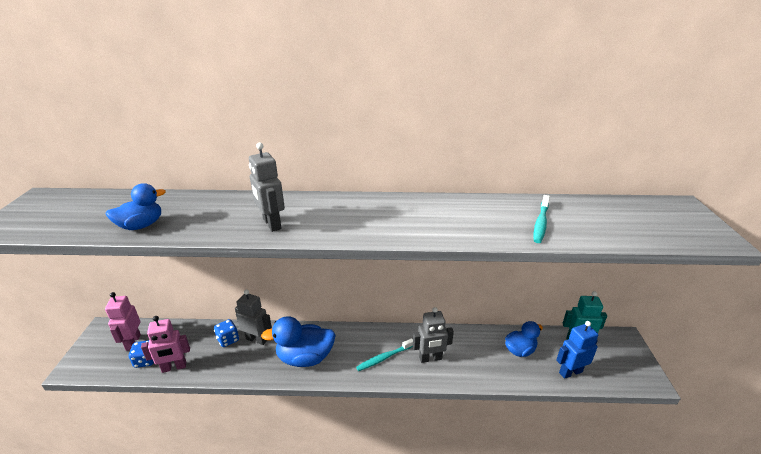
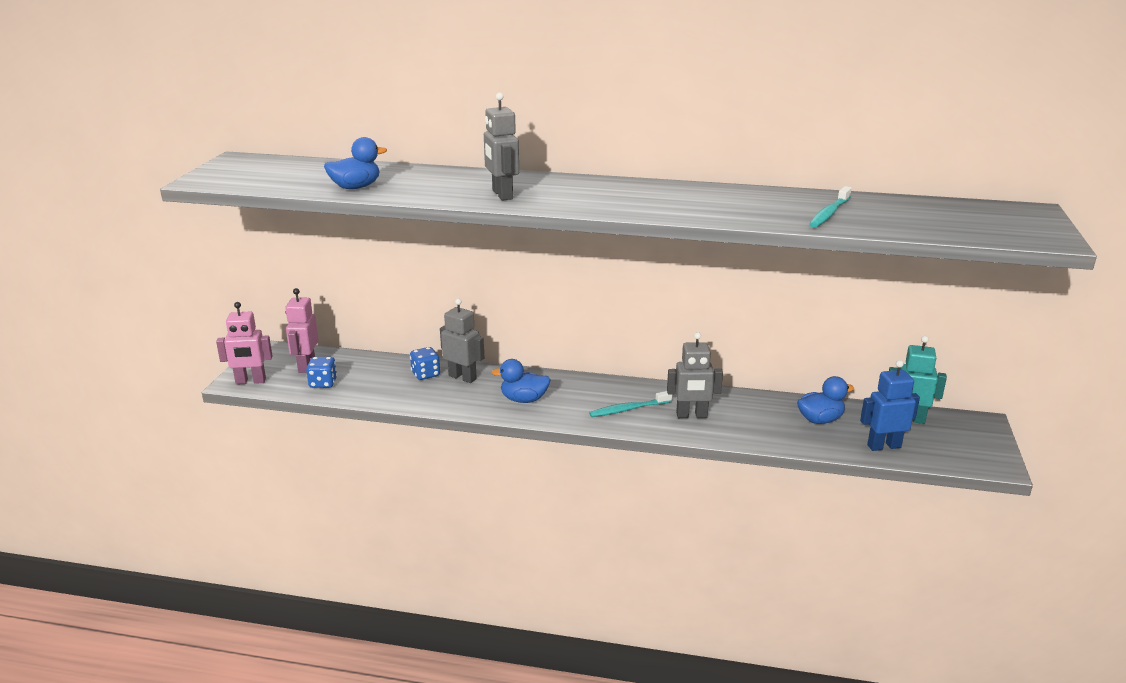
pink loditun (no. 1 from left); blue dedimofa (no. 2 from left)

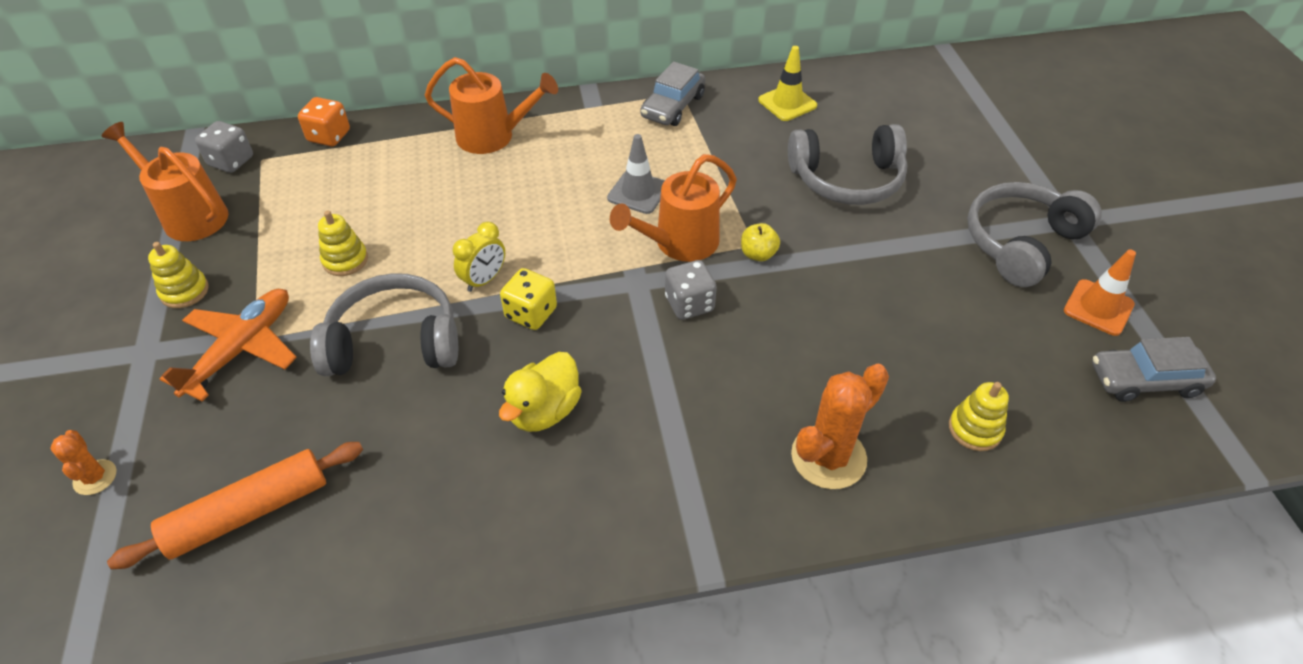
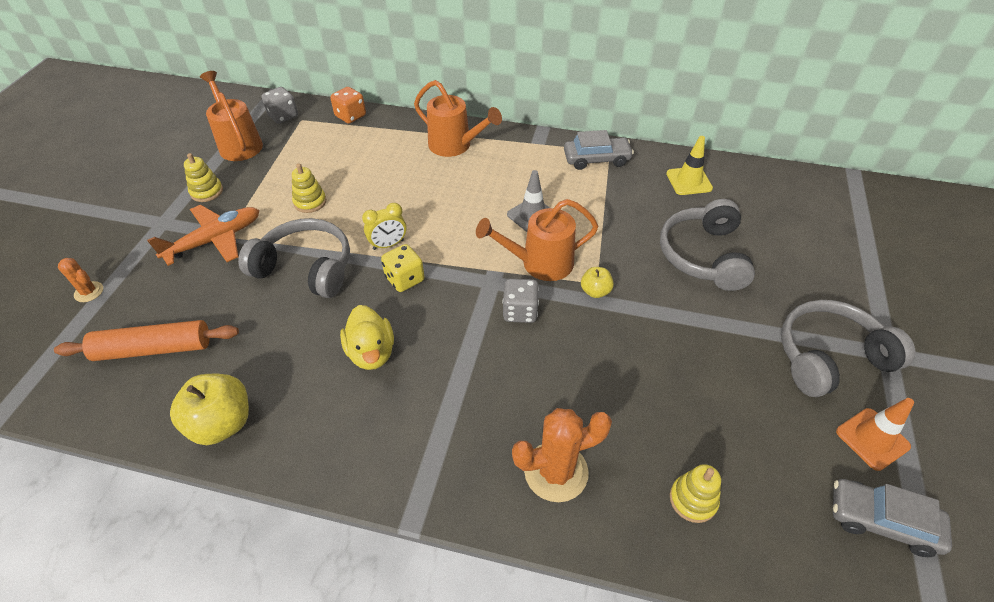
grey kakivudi (no. 1 from left); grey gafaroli (no. 2 from left); yellow dedimofa; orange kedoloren (no. 1 from left); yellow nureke (no. 1 from left)

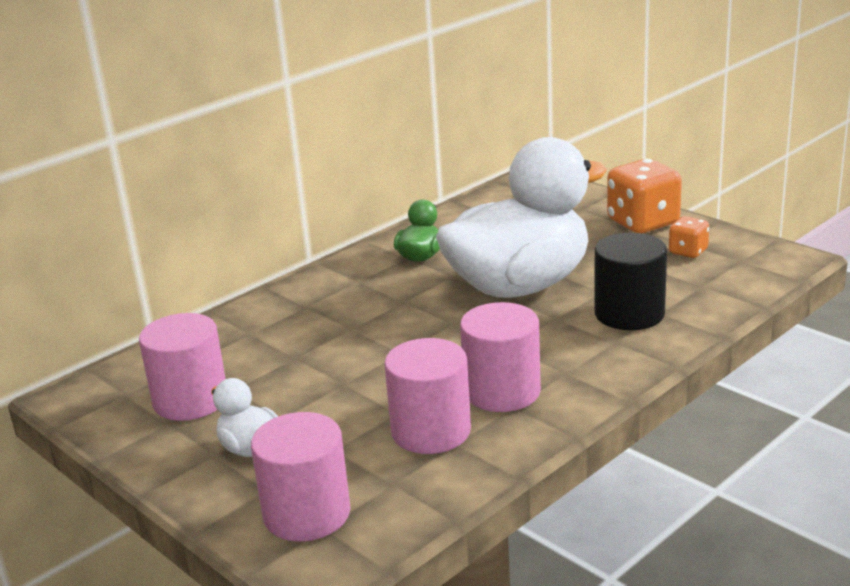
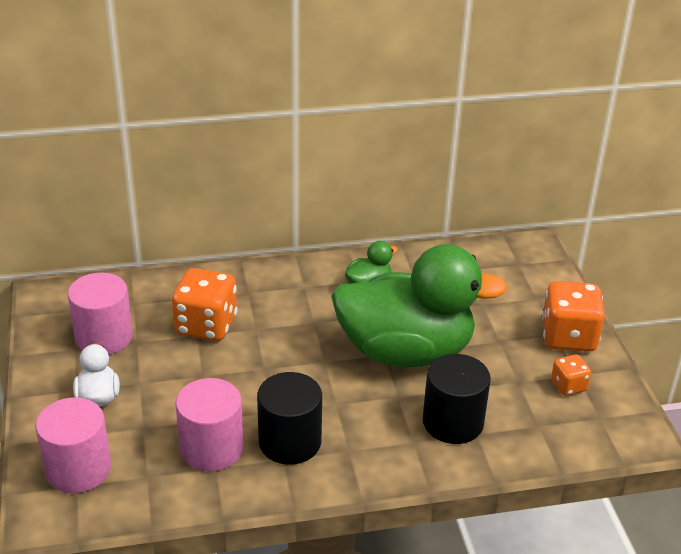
green dedimofa (no. 2 from left); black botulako (no. 1 from left); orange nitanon (no. 1 from left)

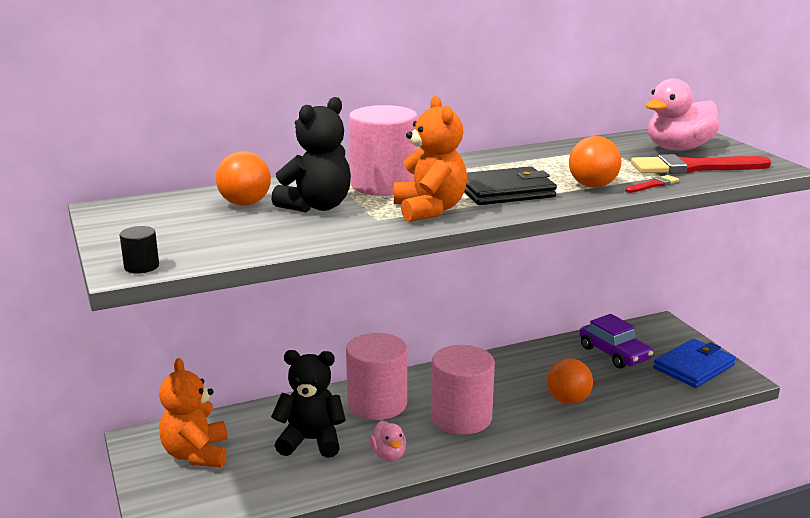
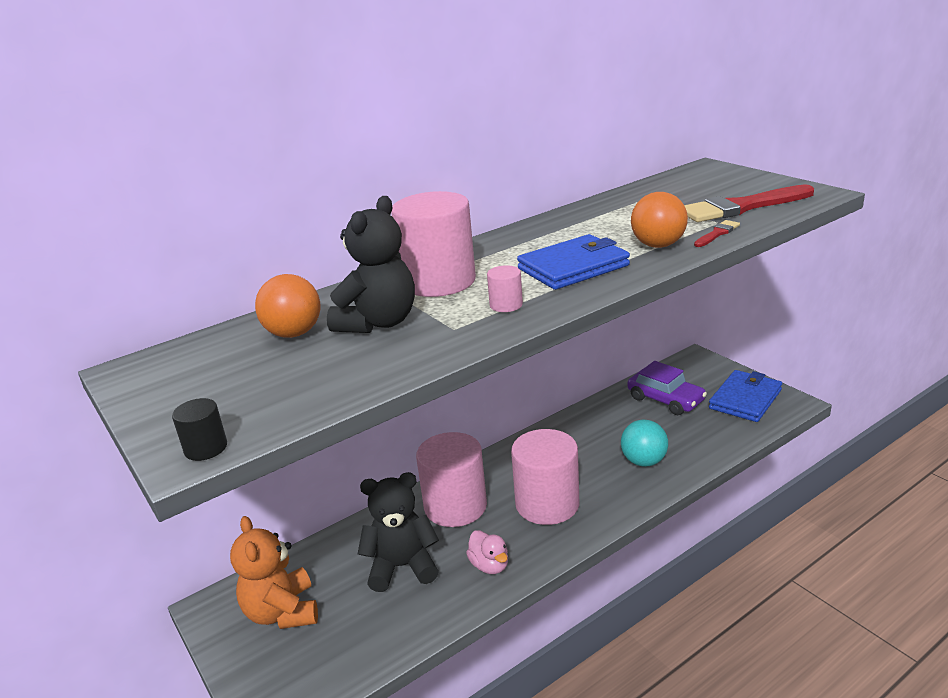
pink dedimofa (no. 2 from left in the first image); pink botulako (no. 3 from left); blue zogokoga (no. 1 from left); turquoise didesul

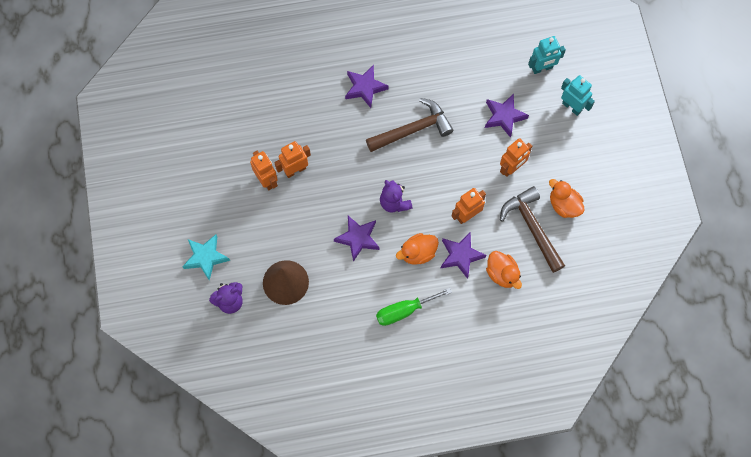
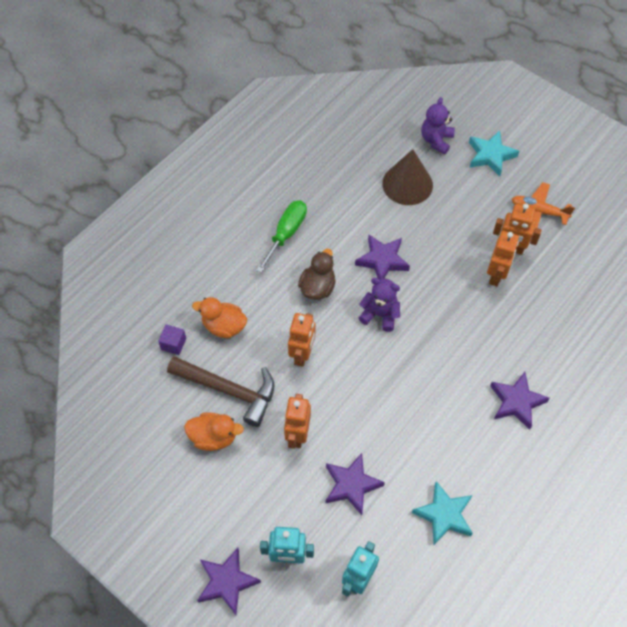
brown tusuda (no. 1 from left in the first image); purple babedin (no. 1 from left); brown dedimofa; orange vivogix; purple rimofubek; turquoise babedin (no. 1 from left)

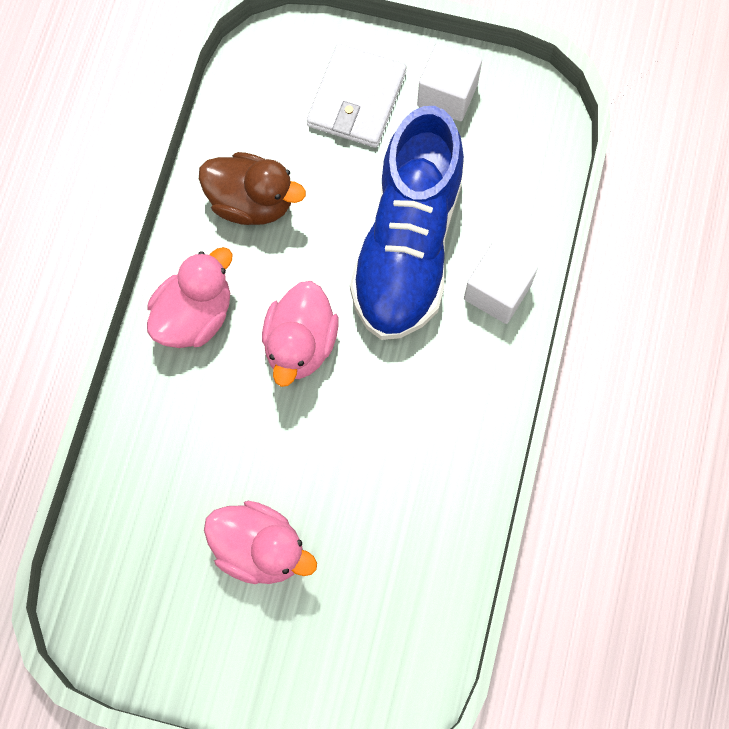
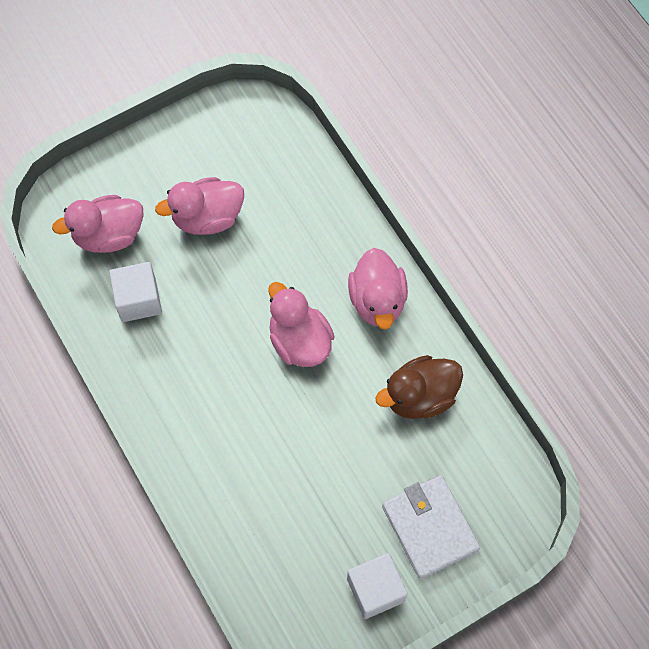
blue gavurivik; white rimofubek (no. 1 from left); pink dedimofa (no. 1 from left)

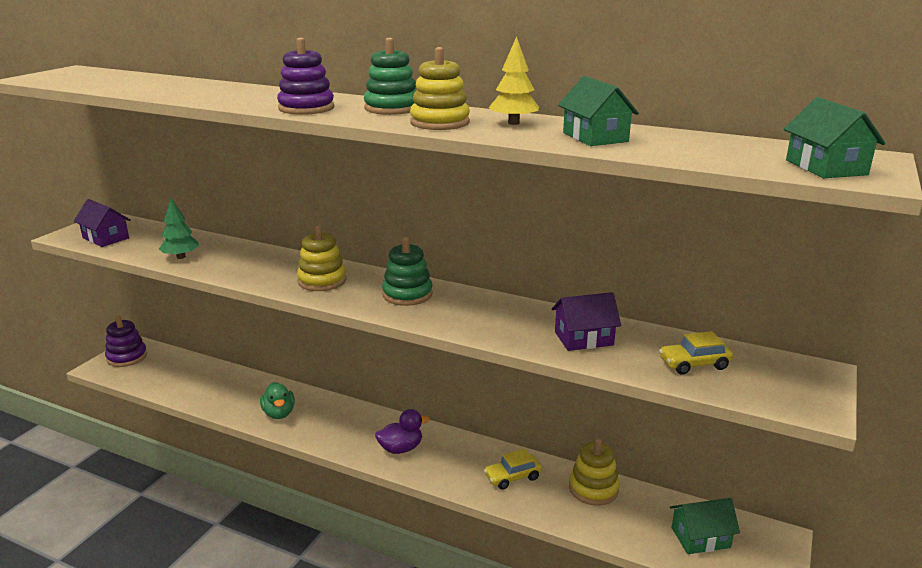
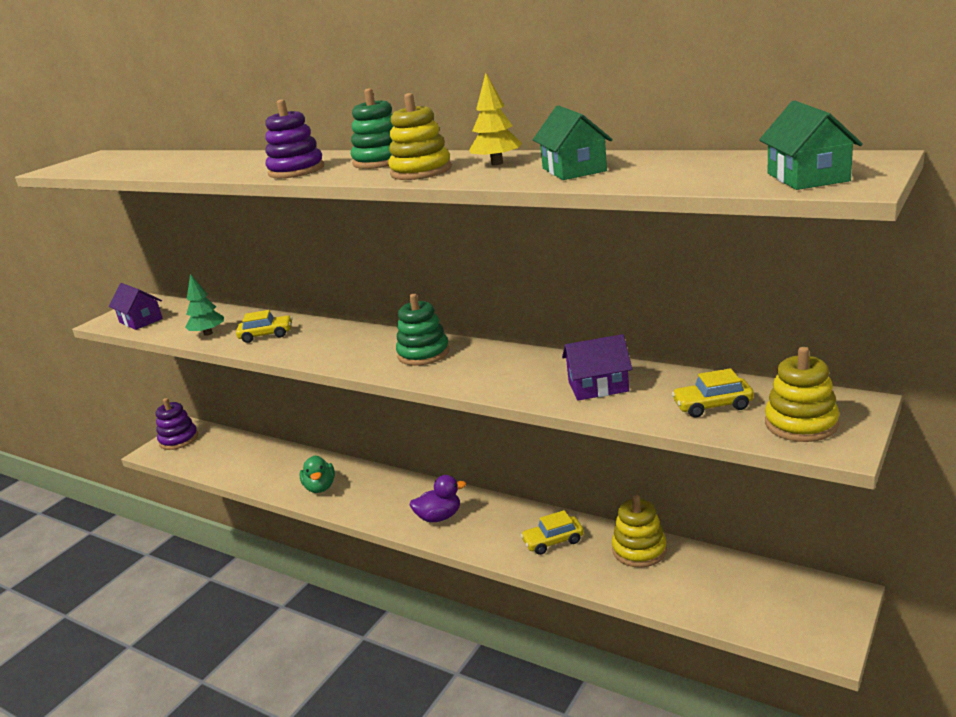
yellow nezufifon (no. 3 from left); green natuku (no. 2 from left in the first image); yellow kakivudi (no. 1 from left)

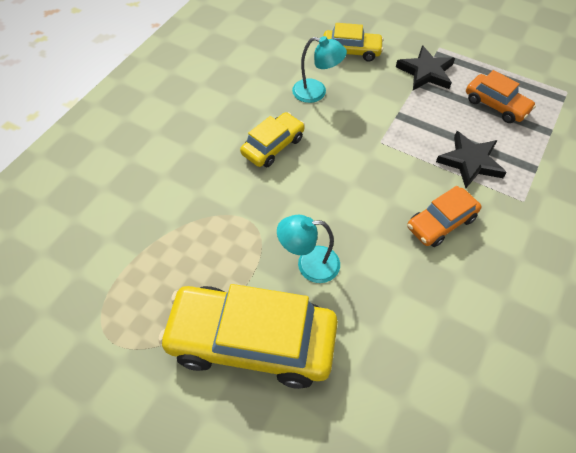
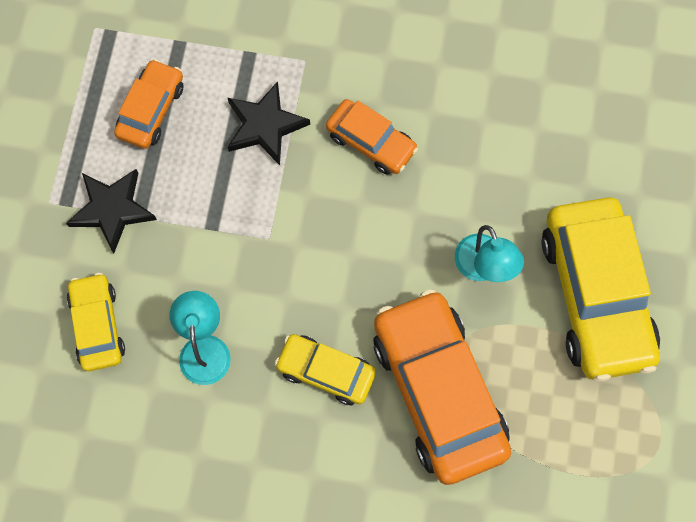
orange kakivudi (no. 3 from left)

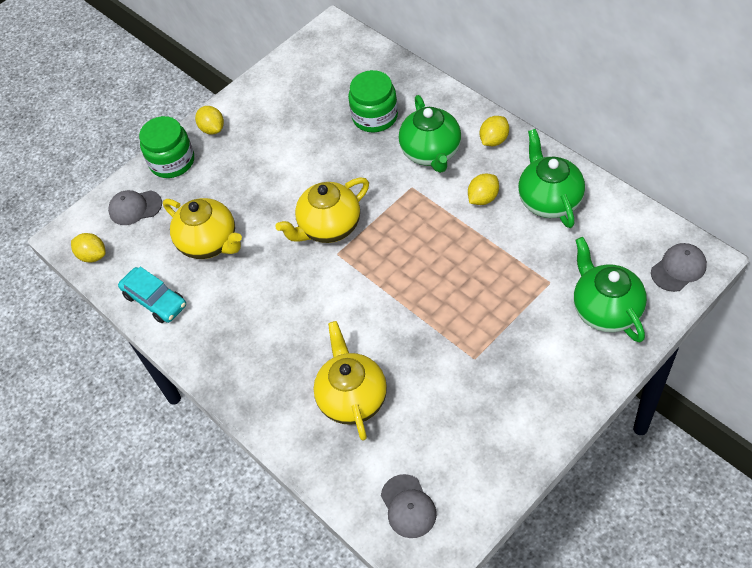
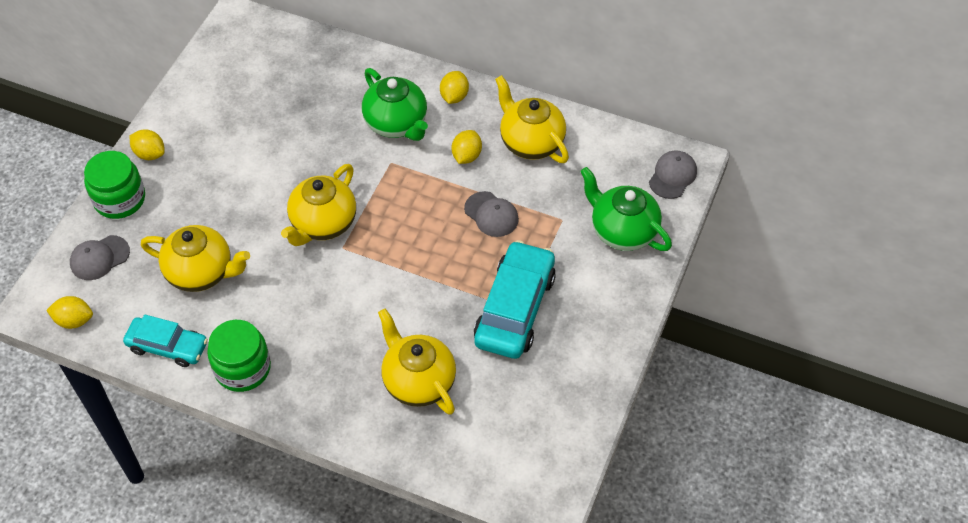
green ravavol (no. 2 from left); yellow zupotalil (no. 4 from left); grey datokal (no. 2 from left); turquoise kakivudi (no. 2 from left)

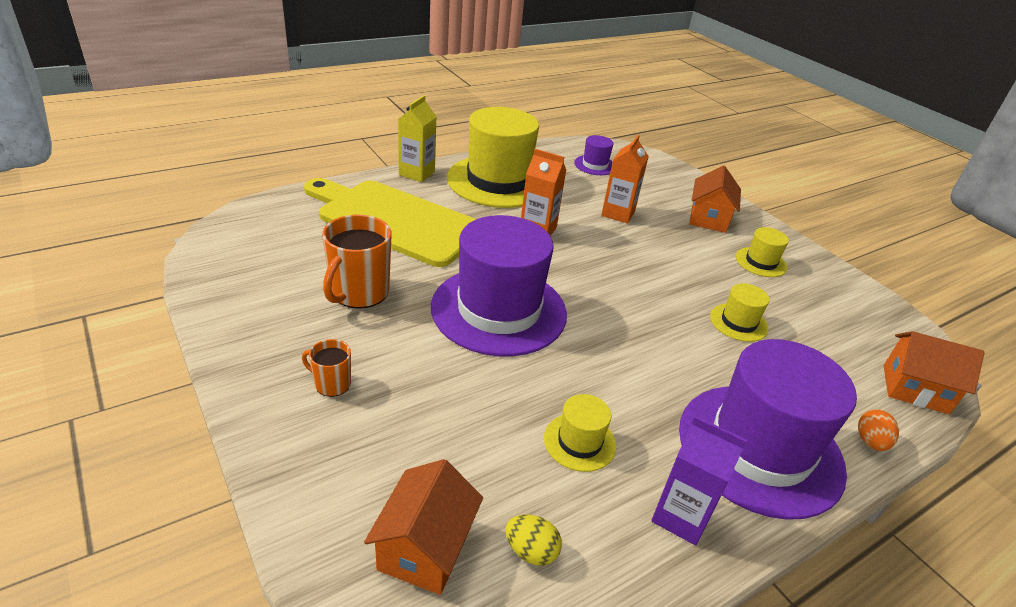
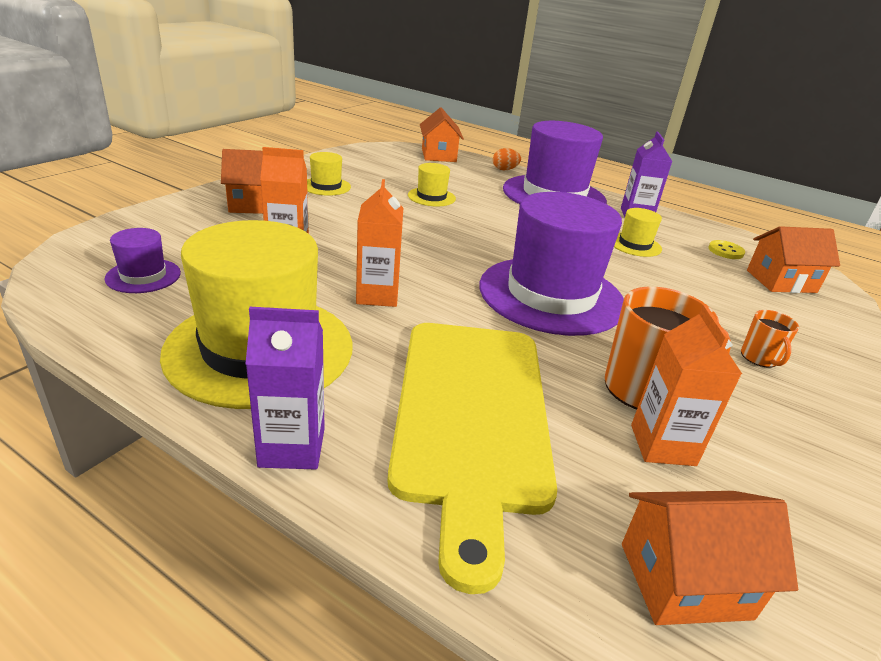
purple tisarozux (no. 1 from left); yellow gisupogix; orange tisarozux (no. 3 from left); orange natuku (no. 3 from left)

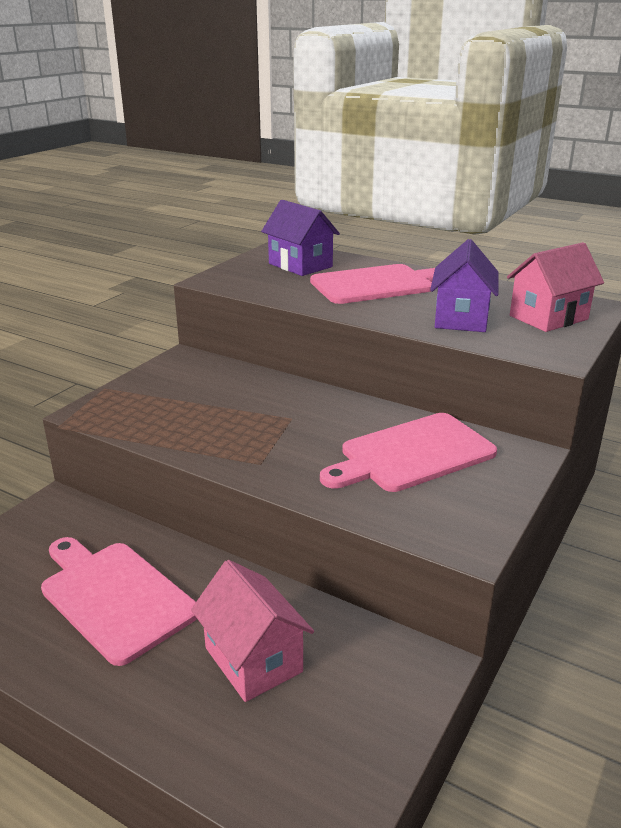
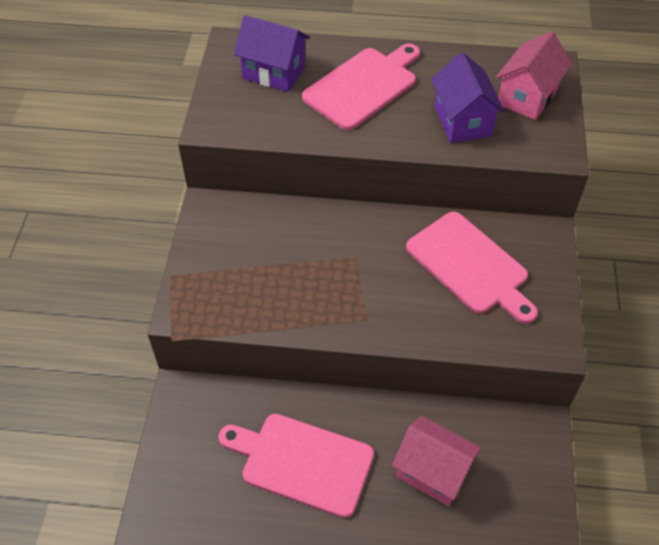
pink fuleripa (no. 3 from left)

